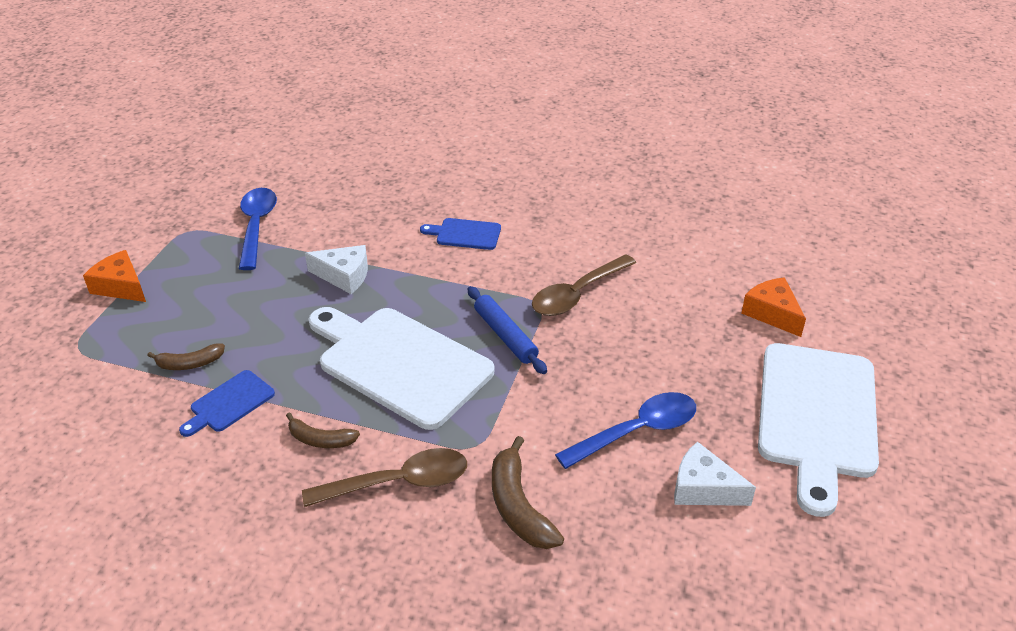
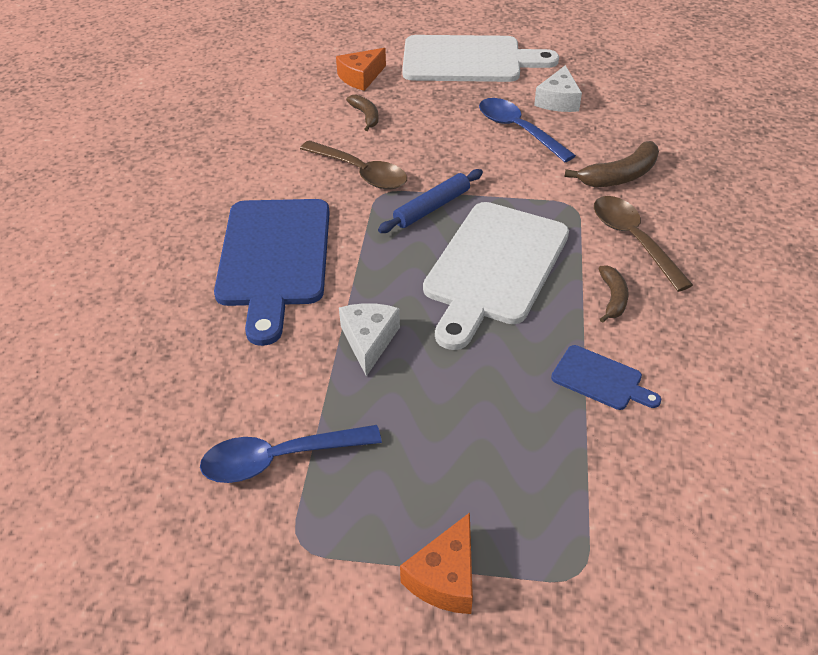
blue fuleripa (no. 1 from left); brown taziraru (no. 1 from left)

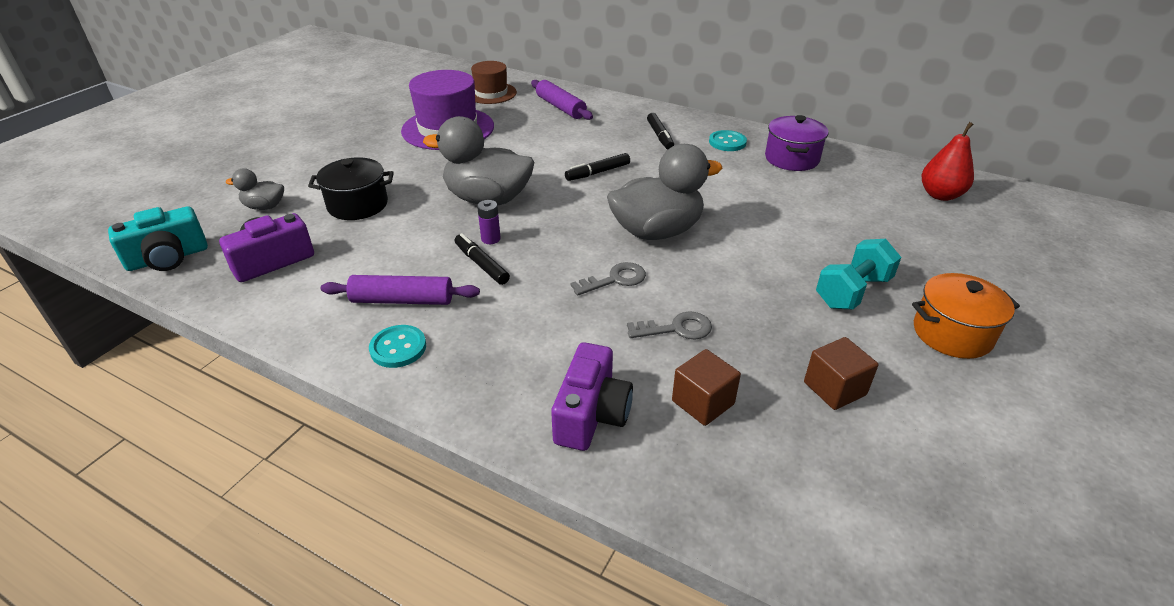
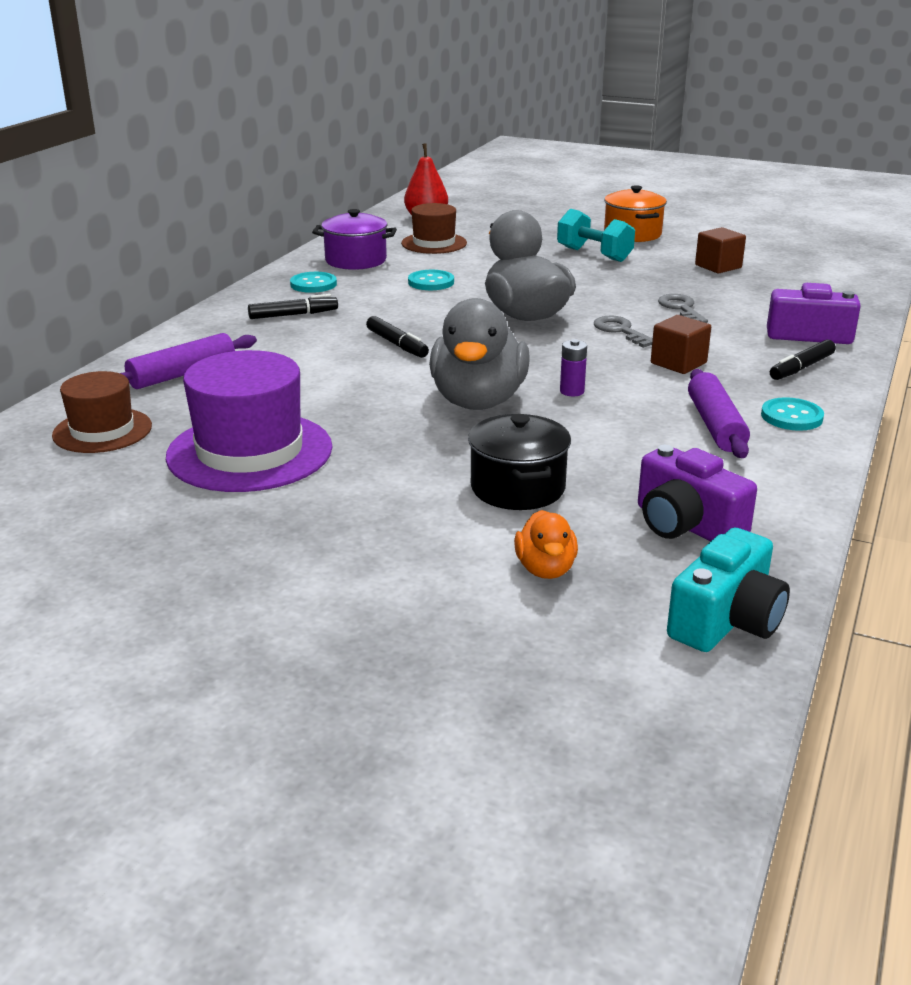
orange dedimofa; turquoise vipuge; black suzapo (no. 3 from left); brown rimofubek (no. 1 from left); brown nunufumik (no. 2 from left); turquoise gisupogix (no. 2 from left)

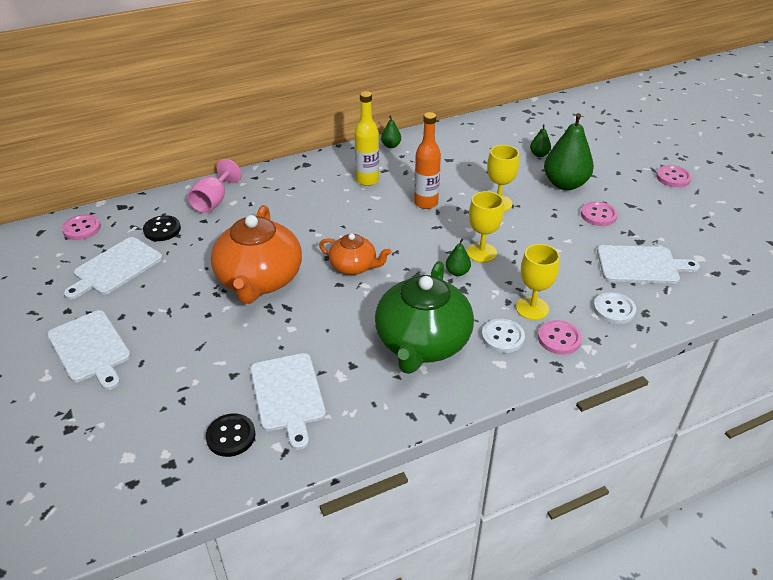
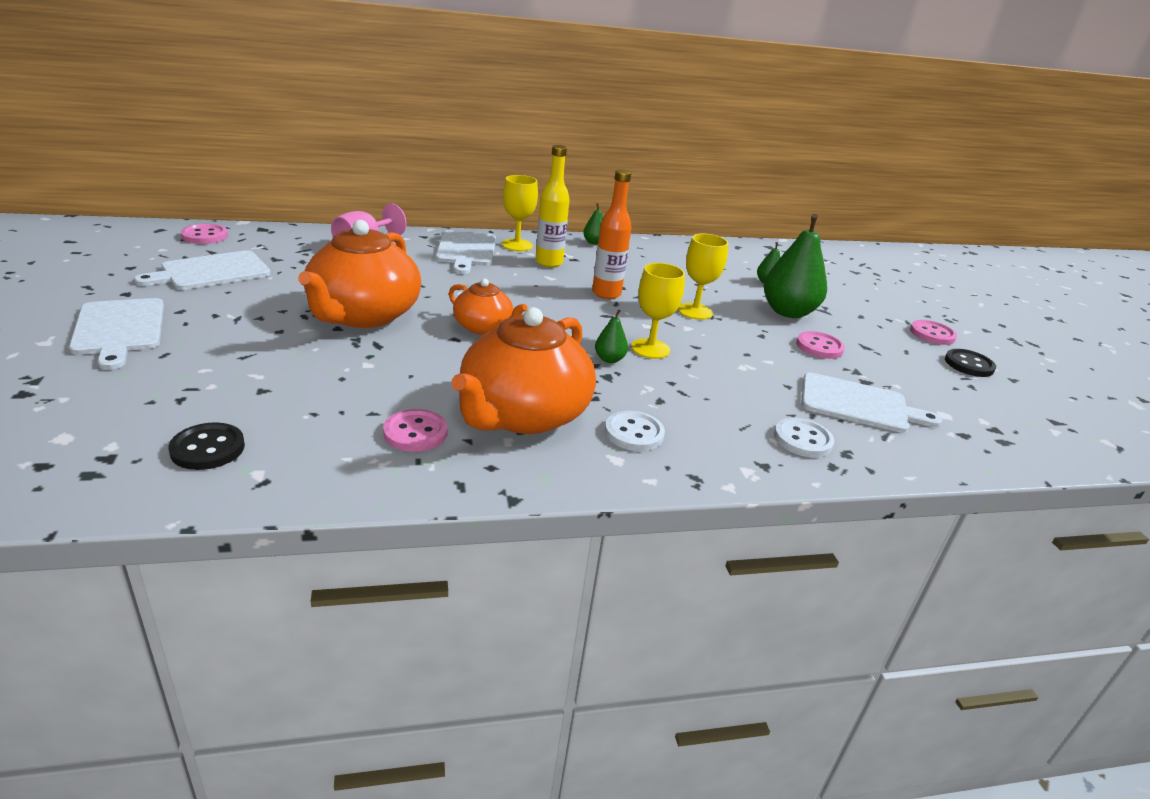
black gisupogix (no. 2 from left); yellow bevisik (no. 1 from left); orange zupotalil (no. 3 from left); pink gisupogix (no. 2 from left); white fuleripa (no. 3 from left)

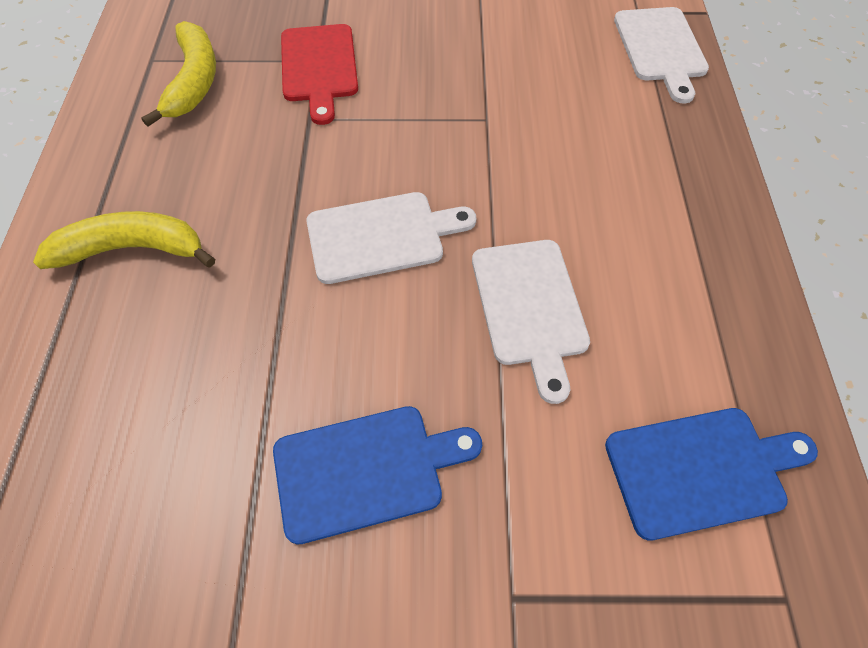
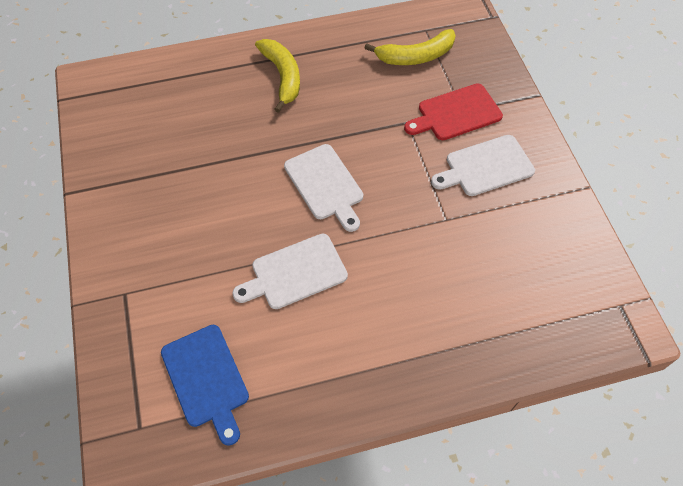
white fuleripa (no. 3 from left); blue fuleripa (no. 1 from left in the first image)

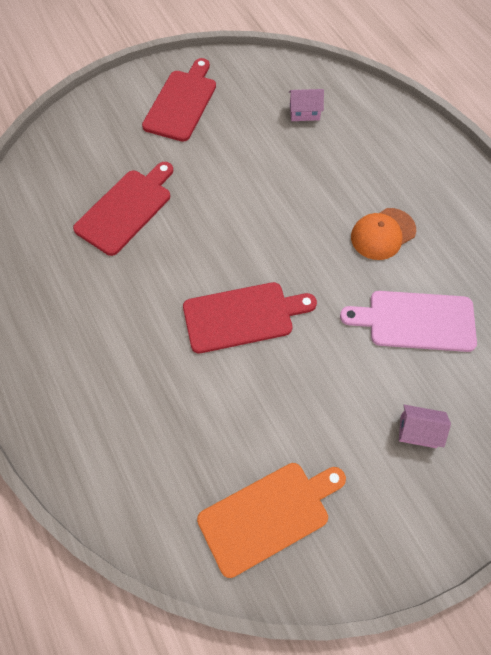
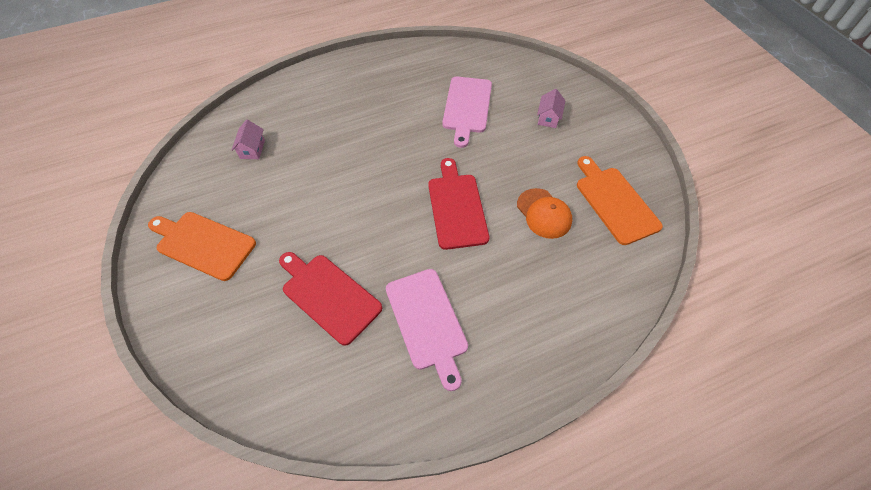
orange fuleripa (no. 1 from left); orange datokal; pink fuleripa (no. 1 from left)

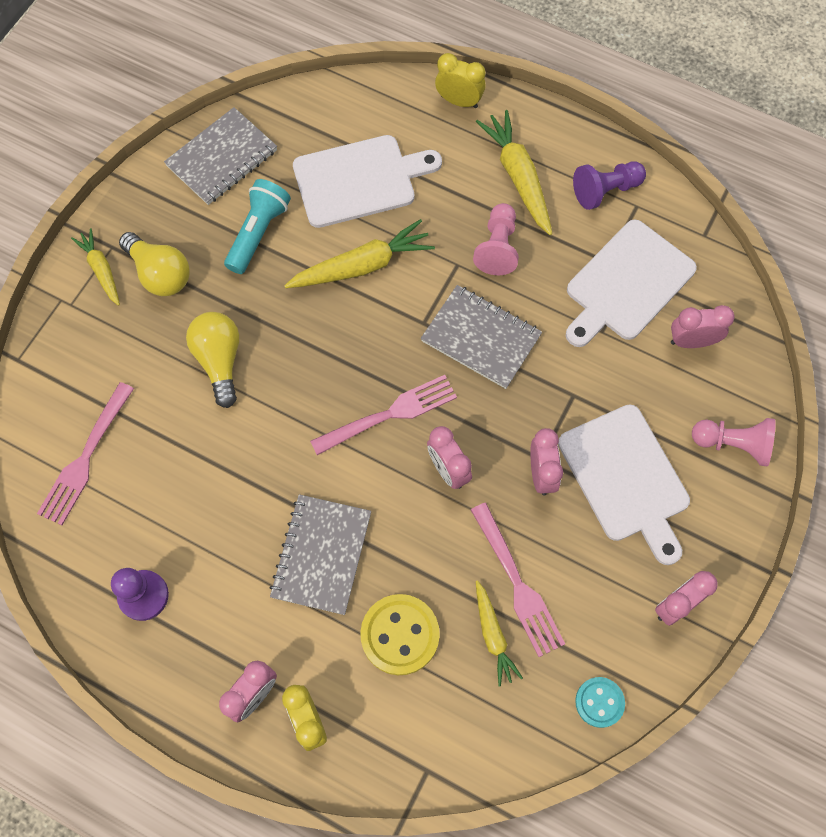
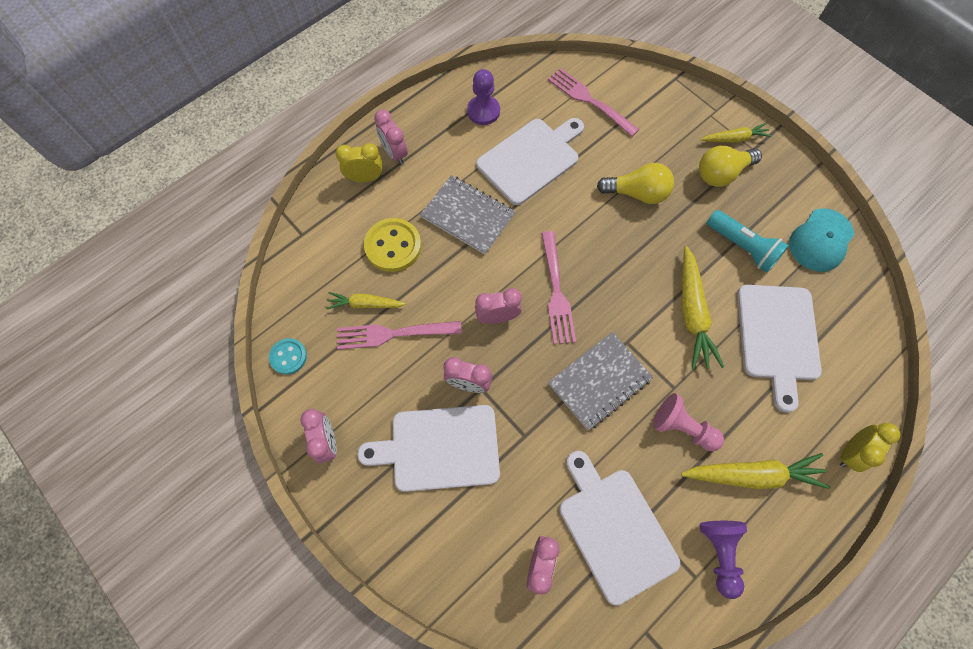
turquoise datokal; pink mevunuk (no. 2 from left in the first image); white fuleripa (no. 2 from left)

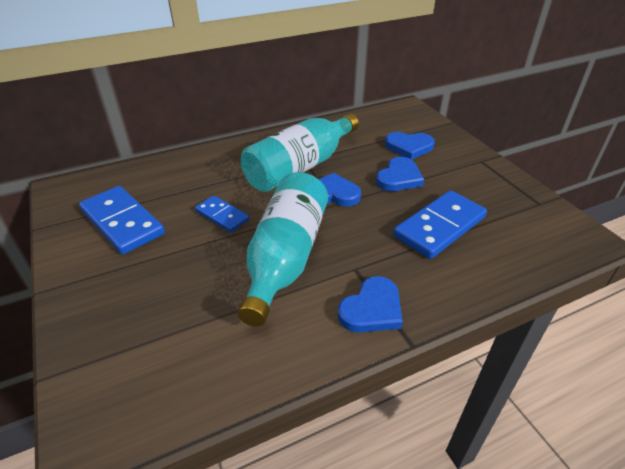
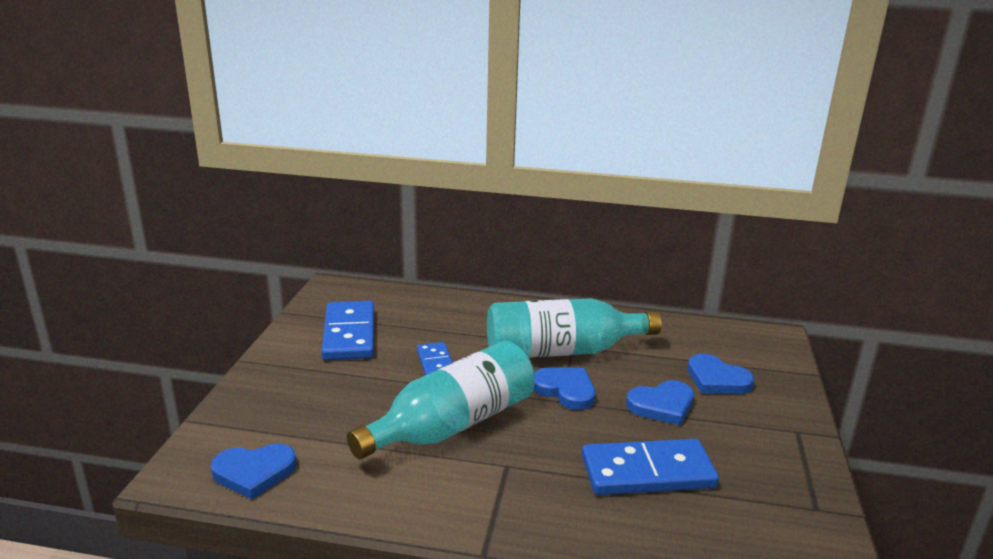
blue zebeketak (no. 1 from left)

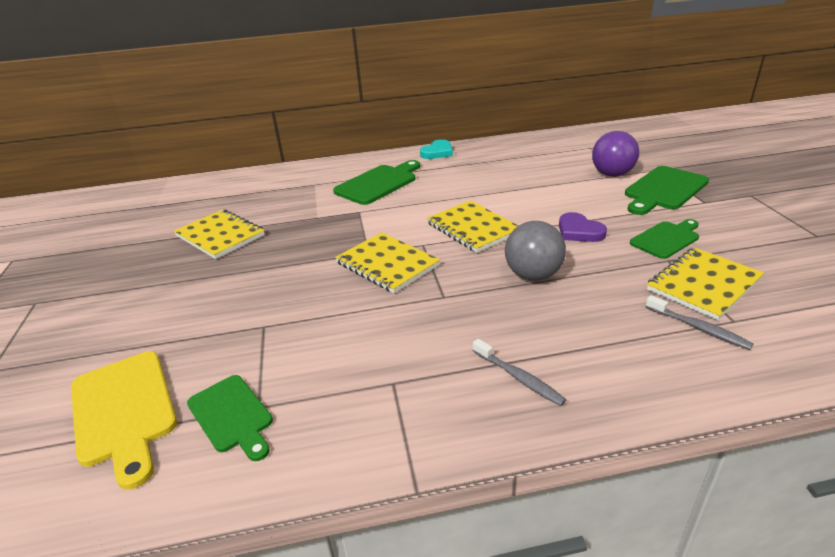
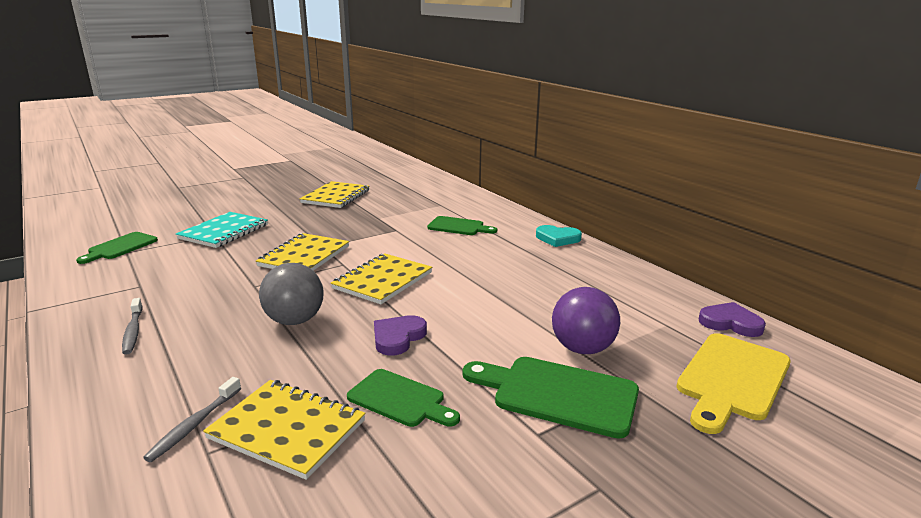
green fuleripa (no. 3 from left); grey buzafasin (no. 1 from left); yellow fuleripa; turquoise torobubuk; purple zebeketak (no. 2 from left)

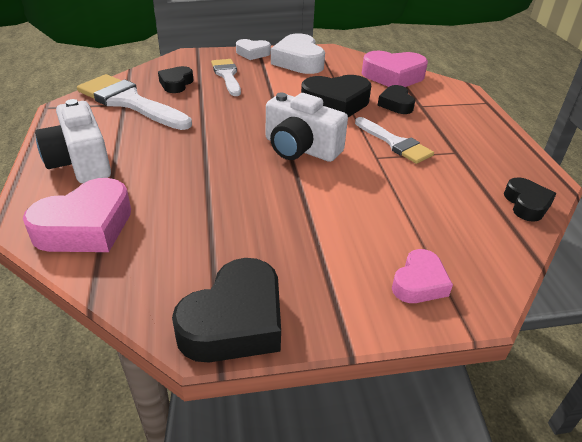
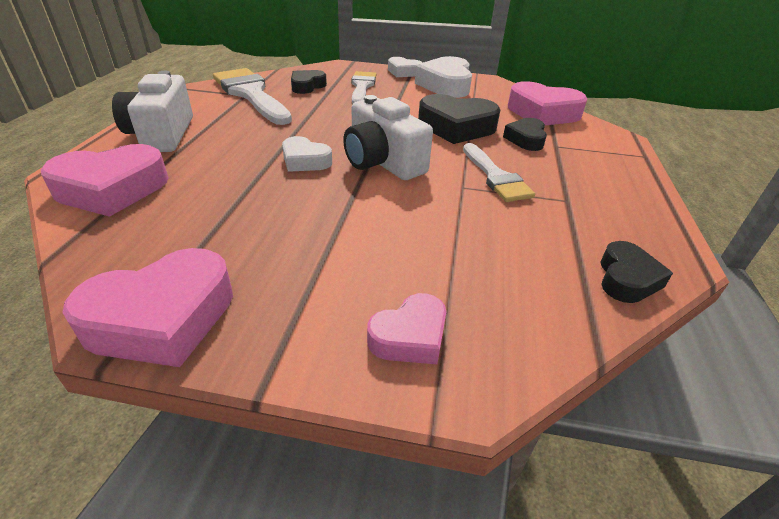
pink zebeketak (no. 2 from left); white zebeketak (no. 1 from left)

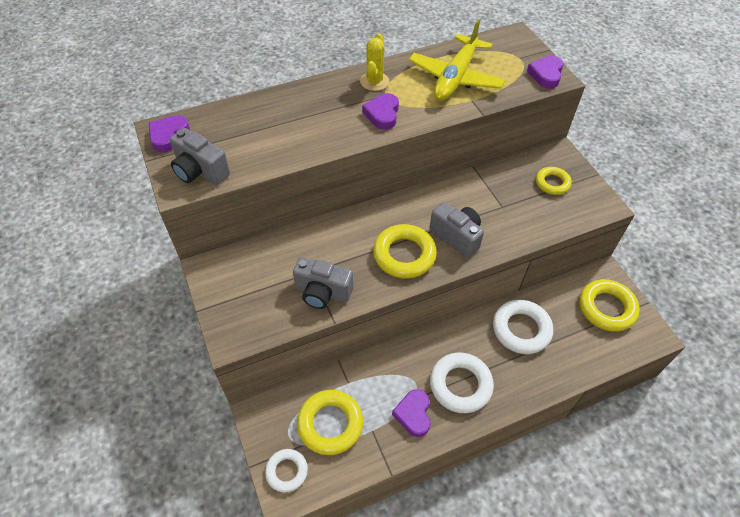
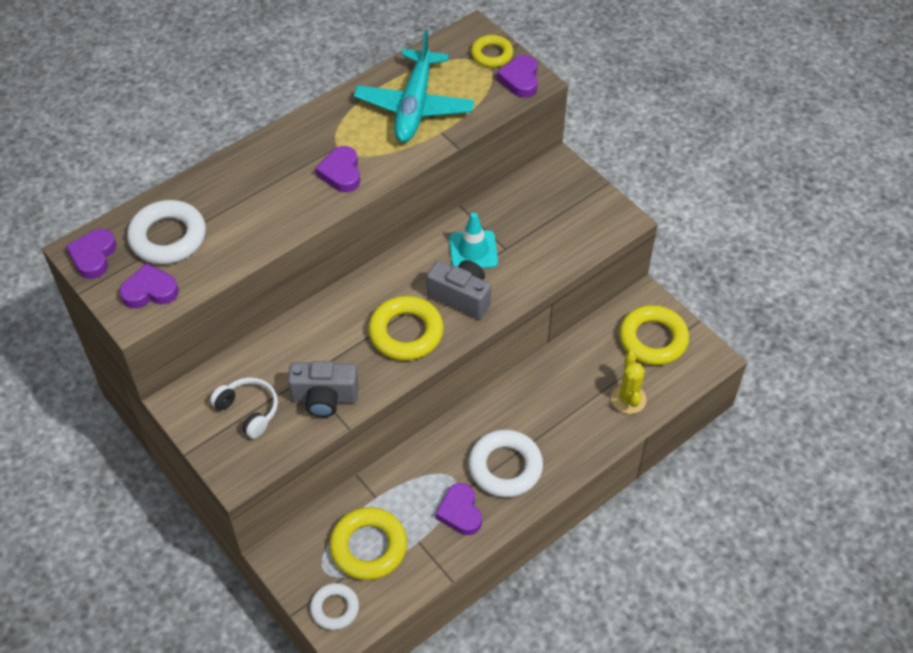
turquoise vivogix; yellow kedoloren; purple zebeketak (no. 2 from left); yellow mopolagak (no. 3 from left); white mopolagak (no. 1 from left); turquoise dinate; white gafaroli

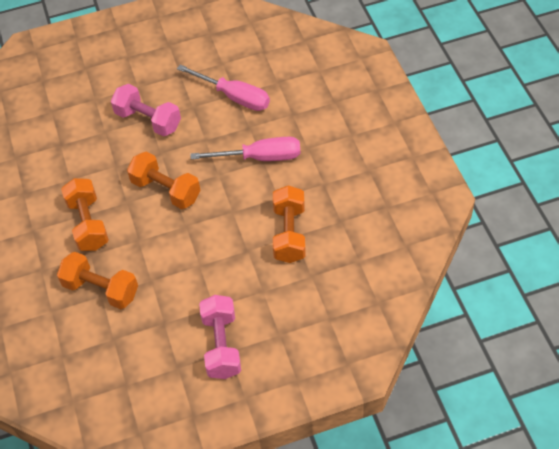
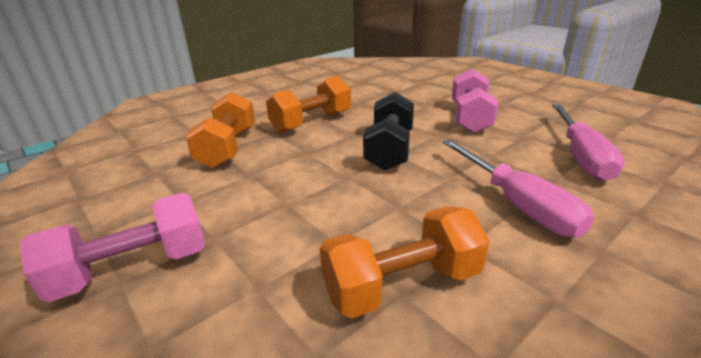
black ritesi

